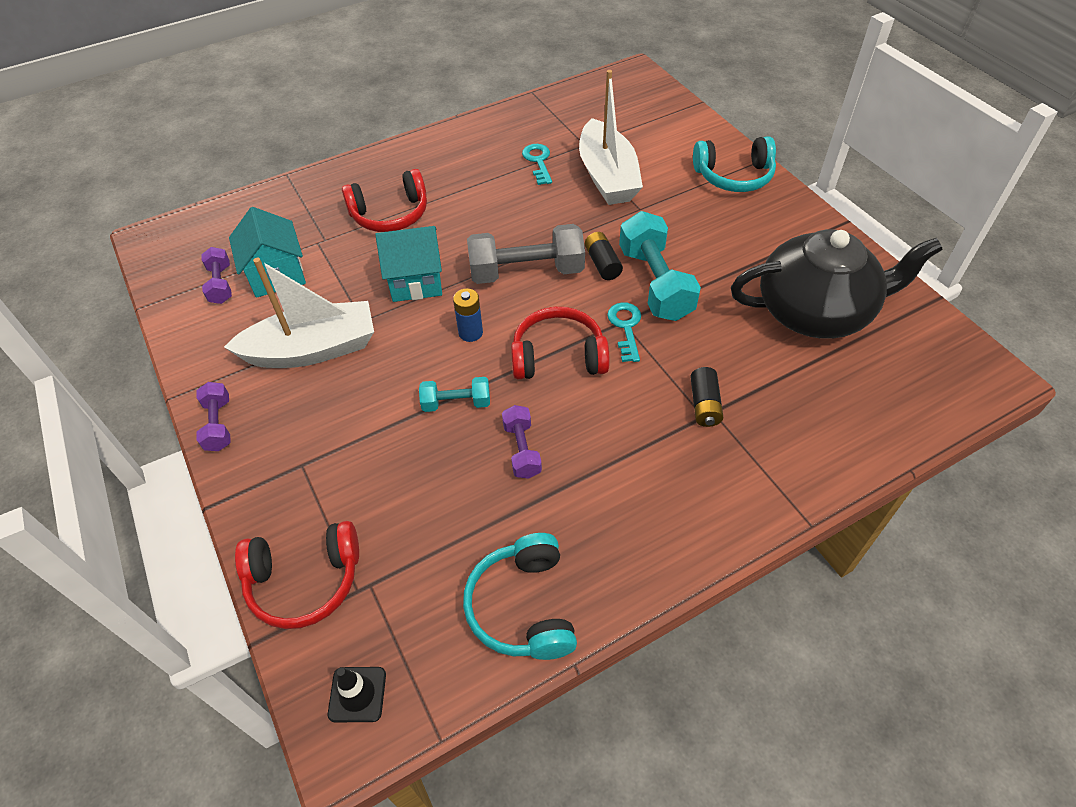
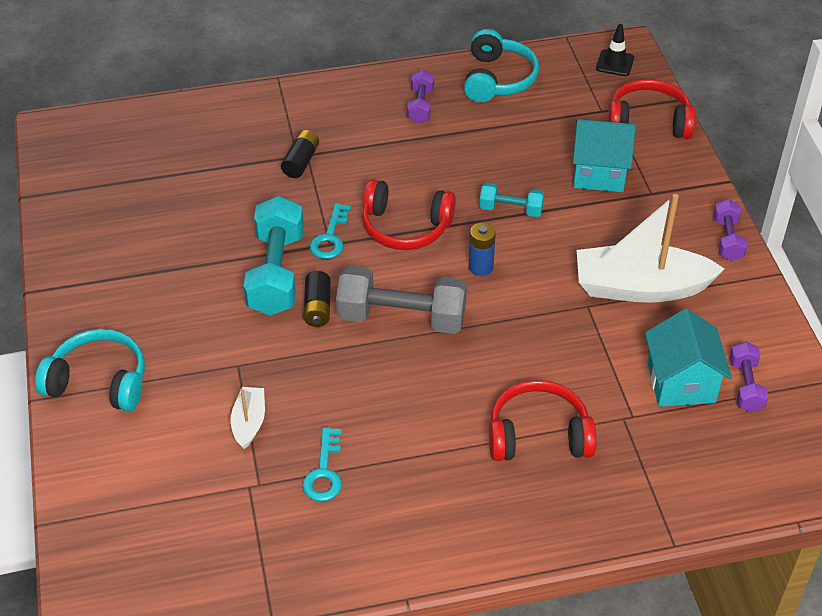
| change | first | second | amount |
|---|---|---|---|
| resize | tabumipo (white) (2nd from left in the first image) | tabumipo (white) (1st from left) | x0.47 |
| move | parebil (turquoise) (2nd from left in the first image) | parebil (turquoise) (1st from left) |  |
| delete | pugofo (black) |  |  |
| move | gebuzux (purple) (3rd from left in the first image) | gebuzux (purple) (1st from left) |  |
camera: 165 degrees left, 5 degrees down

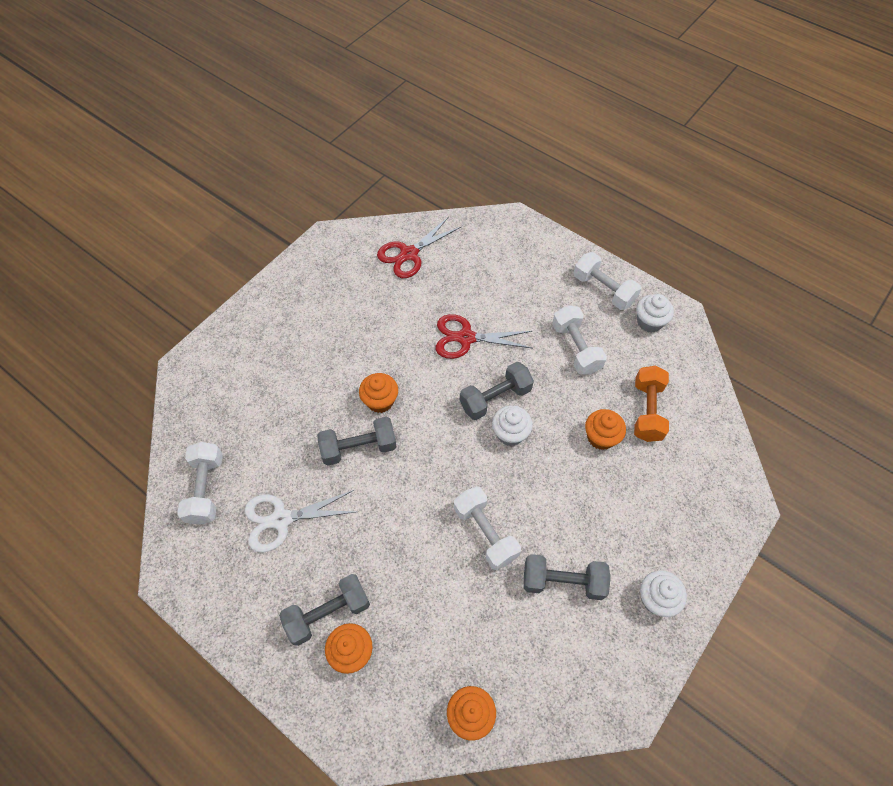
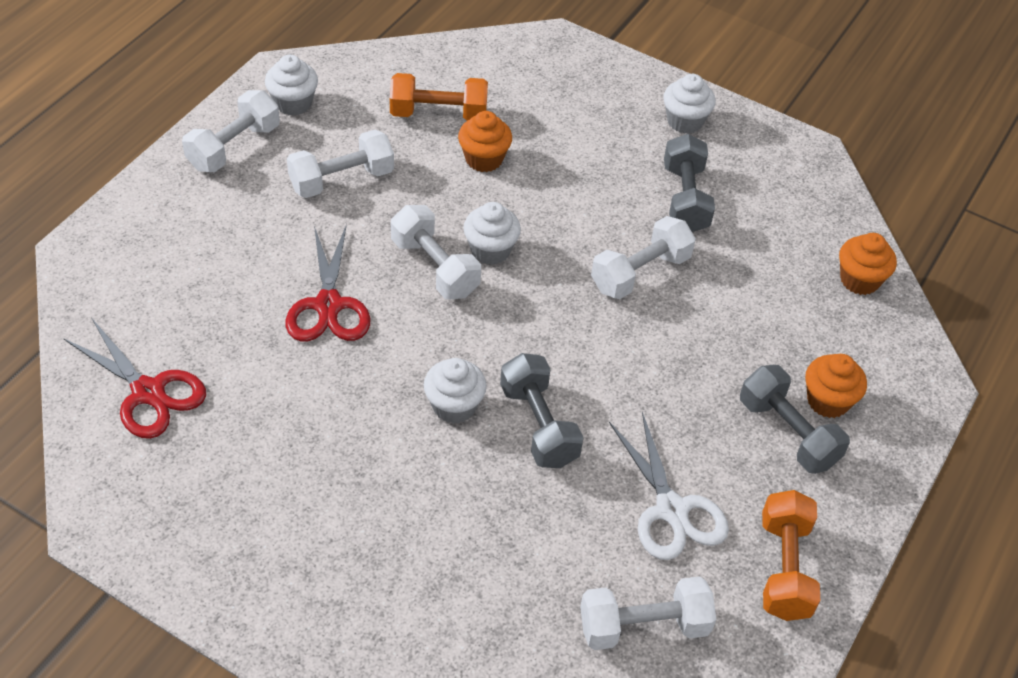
| change | first | second | amount |
|---|---|---|---|
| recolor | gebuzux (grey) (3rd from left) | gebuzux (white) (3rd from left) |  |
| recolor | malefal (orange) (2nd from left) | malefal (white) (2nd from left) |  |
| insert |  | gebuzux (orange) (2nd from left) |  |
camera: 100 degrees left, 10 degrees down

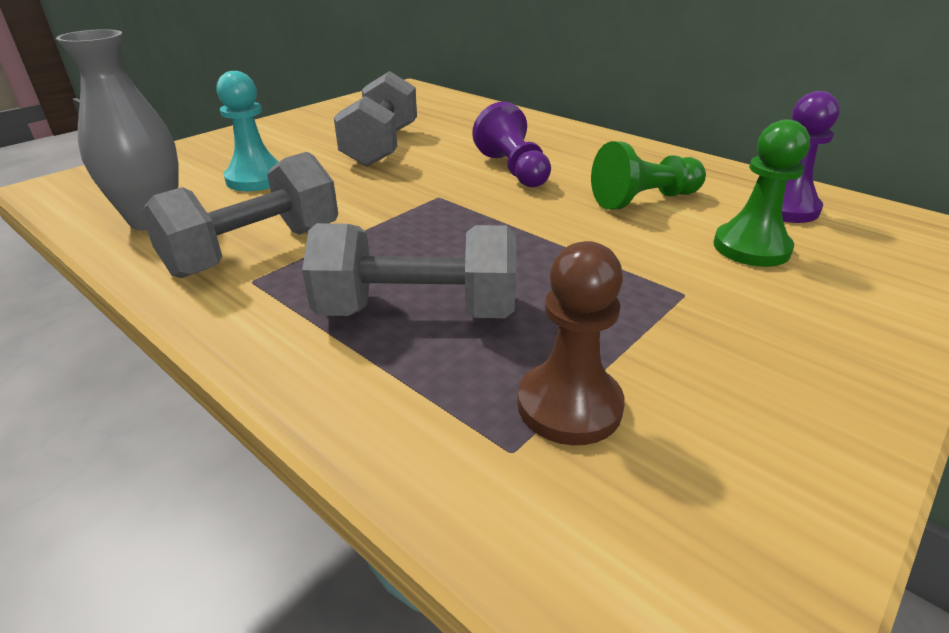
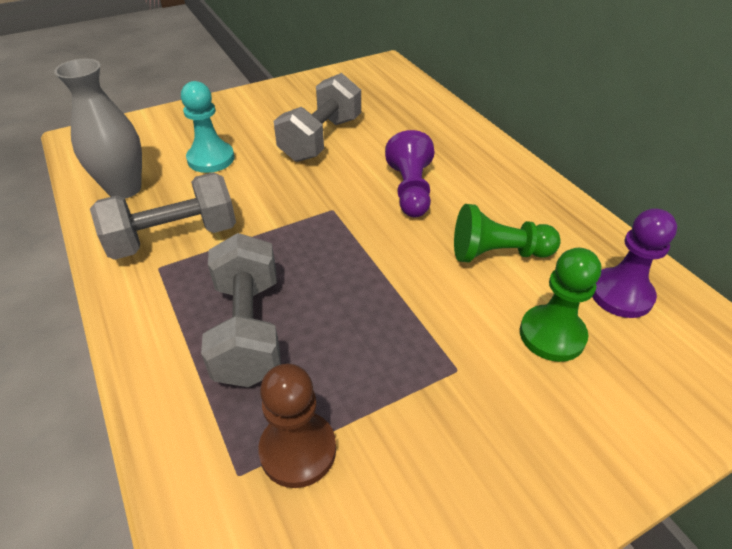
| change | first | second | amount |
|---|---|---|---|
| rotate | gebuzux (grey) (3rd from left in the first image) | gebuzux (grey) (2nd from left) | 60 degrees clockwise |
camera: 20 degrees right, 10 degrees up

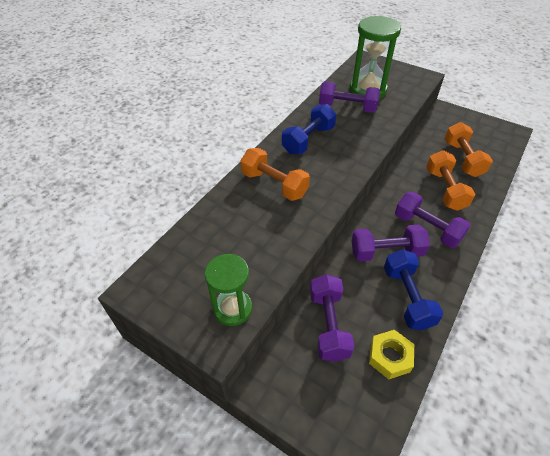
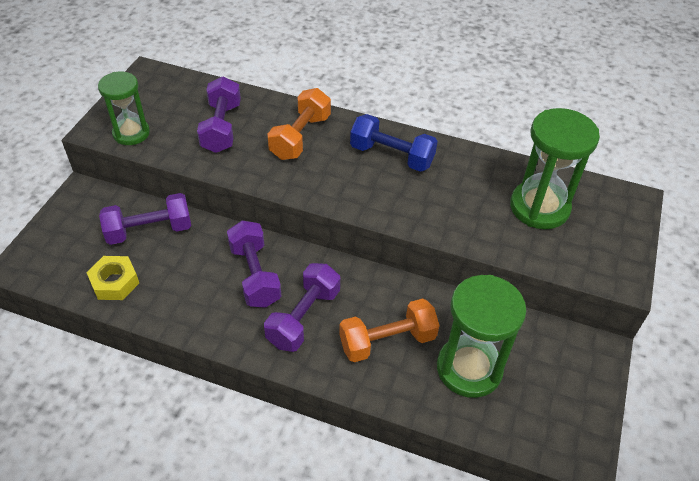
| change | first | second | amount |
|---|---|---|---|
| move | gebuzux (purple) (2nd from left) |  |  |
| replace | gebuzux (orange) (3rd from left) | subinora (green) (2nd from left) |  |
| delete | gebuzux (blue) (2nd from left) |  |  |
camera: 75 degrees right, 0 degrees up

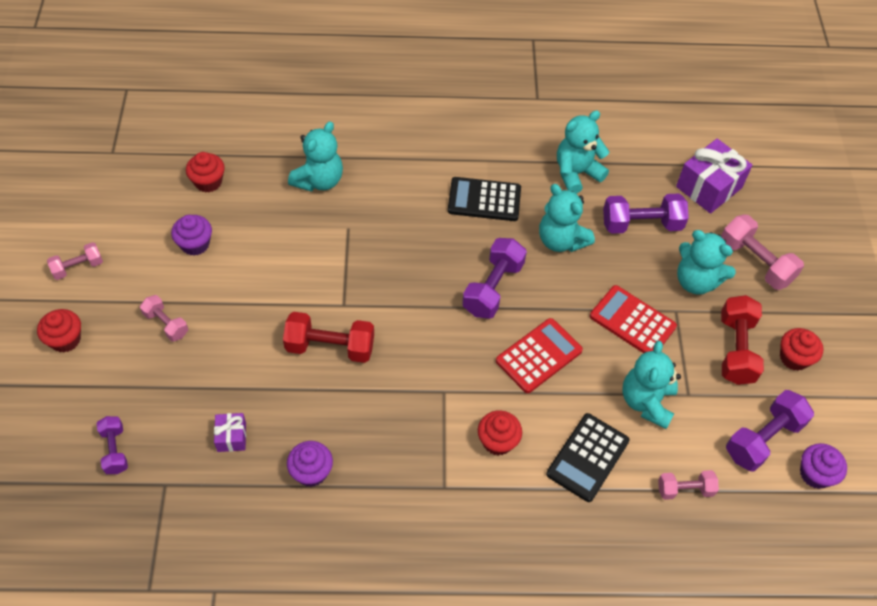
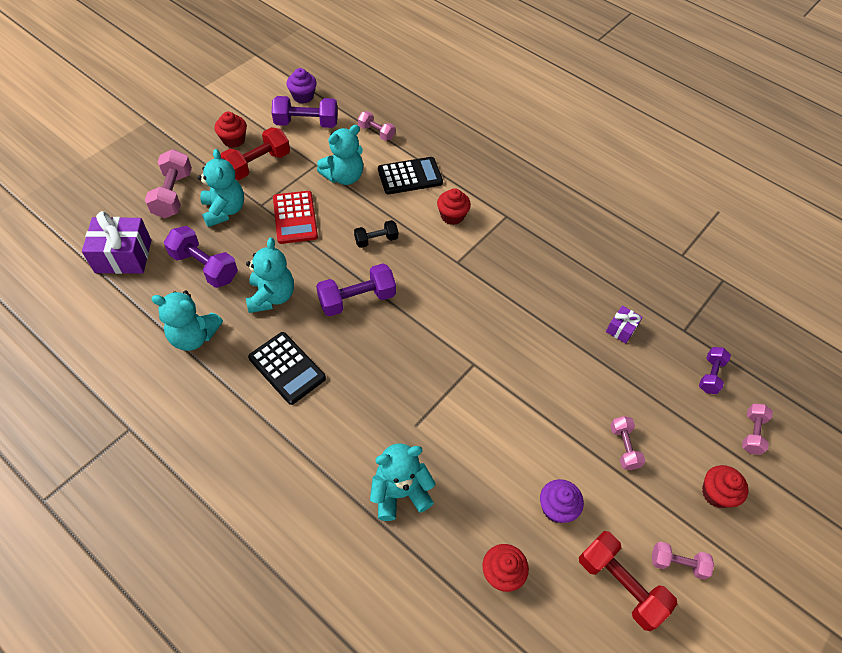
| change | first | second | amount |
|---|---|---|---|
| move | gebuzux (red) (1st from left in the first image) | gebuzux (red) (2nd from left) |  |
| replace | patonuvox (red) (1st from left) | gebuzux (black) |  |
| delete | malefal (purple) (2nd from left) |  |  |
| insert |  | gebuzux (pink) (5th from left) |  |
camera: 140 degrees left, 0 degrees up

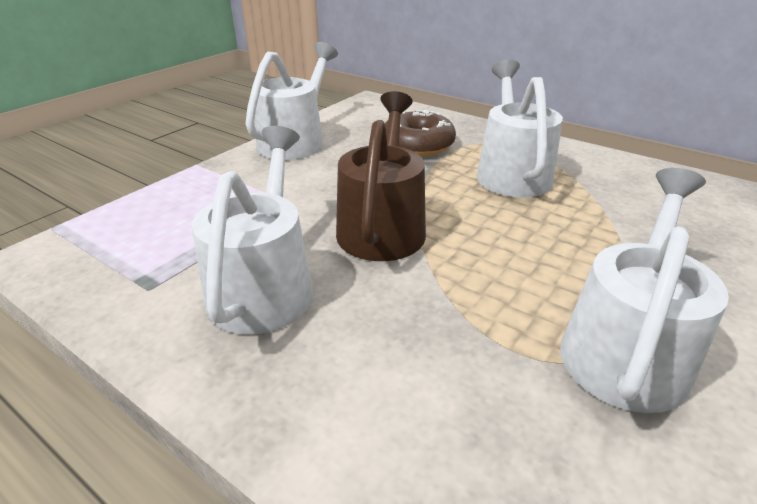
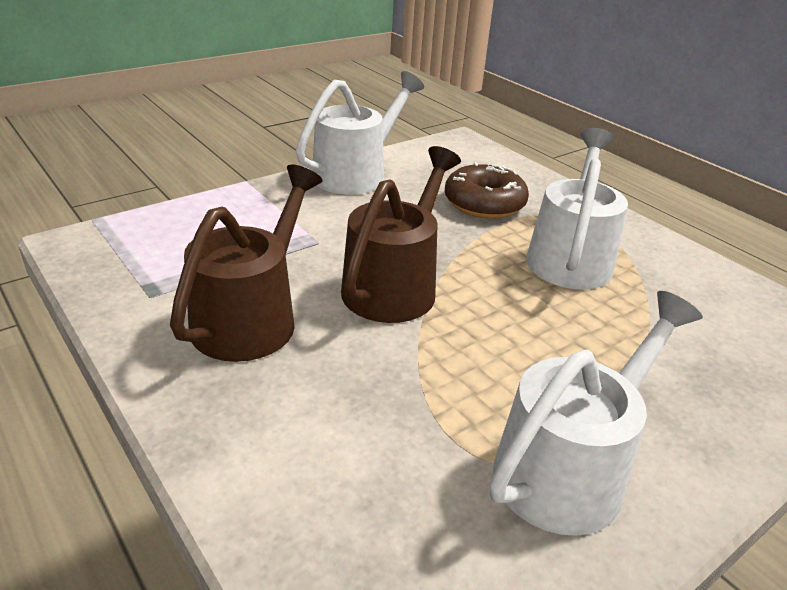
| change | first | second | amount |
|---|---|---|---|
| recolor | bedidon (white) (1st from left) | bedidon (brown) (1st from left) |  |
camera: 15 degrees right, 0 degrees up

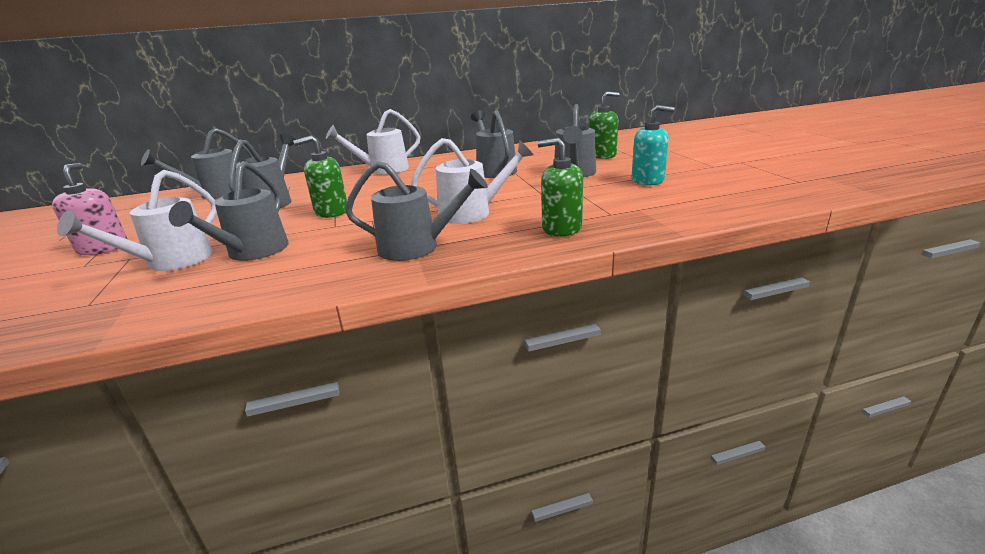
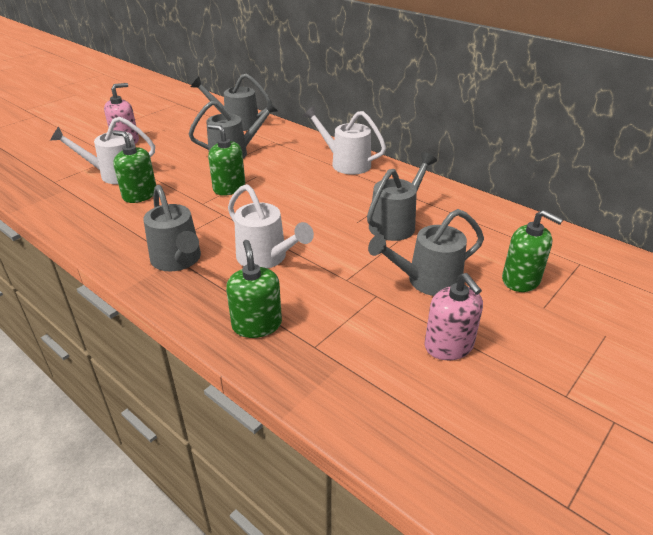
| change | first | second | amount |
|---|---|---|---|
| recolor | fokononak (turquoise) | fokononak (pink) (2nd from left) |  |
| replace | bedidon (grey) (2nd from left) | fokononak (green) (1st from left) |  |
camera: 55 degrees right, 10 degrees up

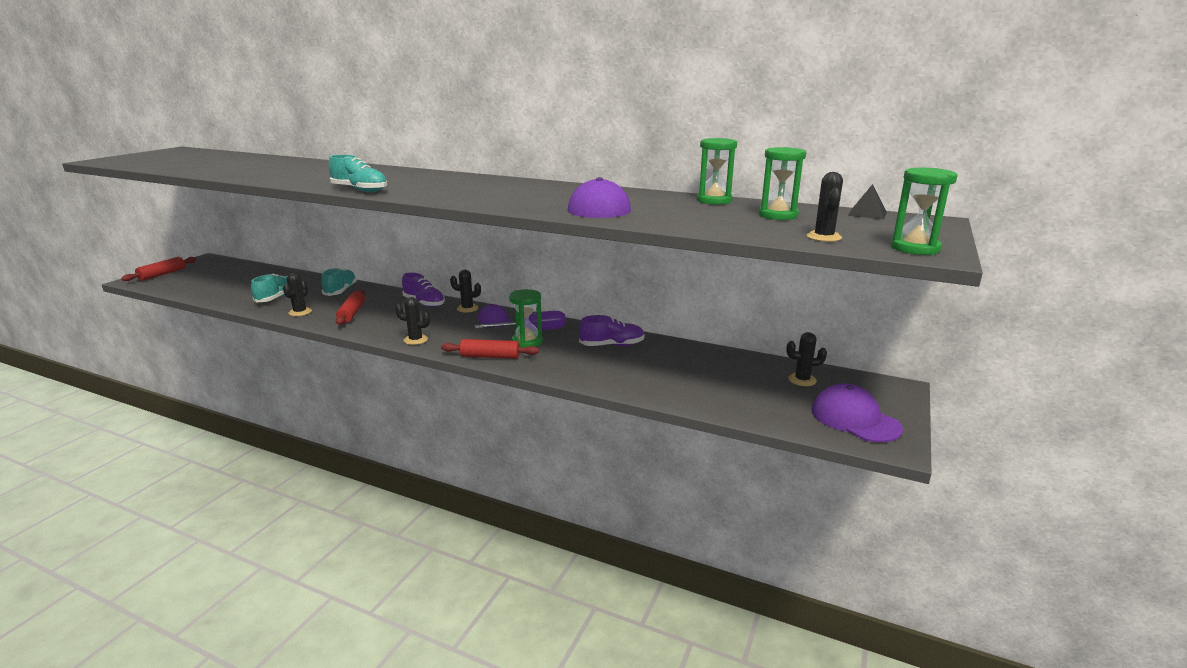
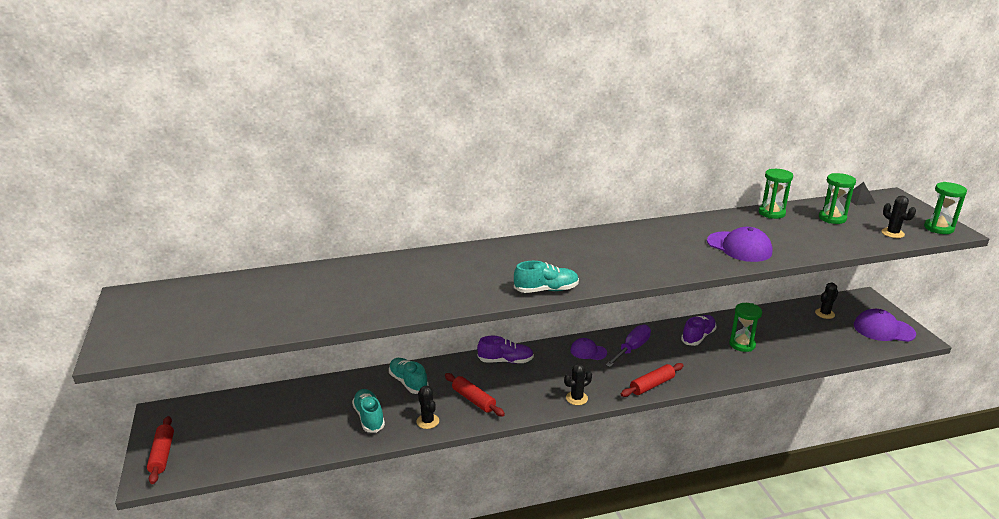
| change | first | second | amount |
|---|---|---|---|
| delete | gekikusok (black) (3rd from left) |  |  |
| move | subinora (green) (1st from left) |  |  |
camera: 40 degrees left, 5 degrees up

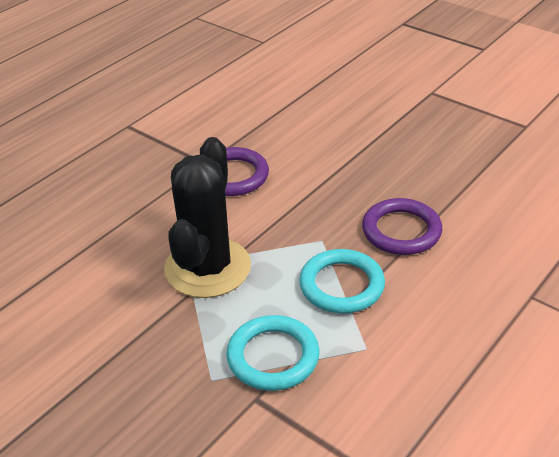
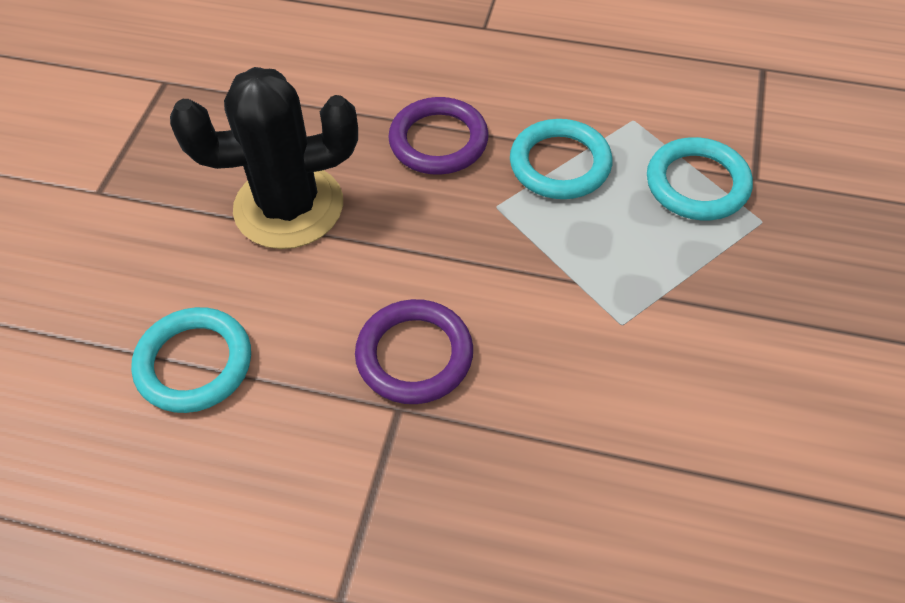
| change | first | second | amount |
|---|---|---|---|
| move | gekikusok (black) |  |  |
| insert |  | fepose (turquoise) (1st from left) |  |
camera: 115 degrees left, 15 degrees up

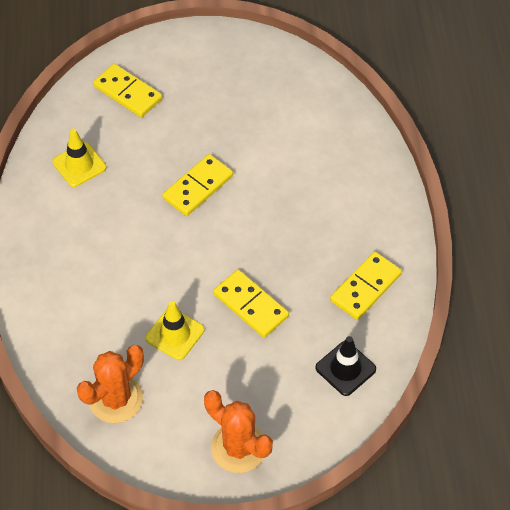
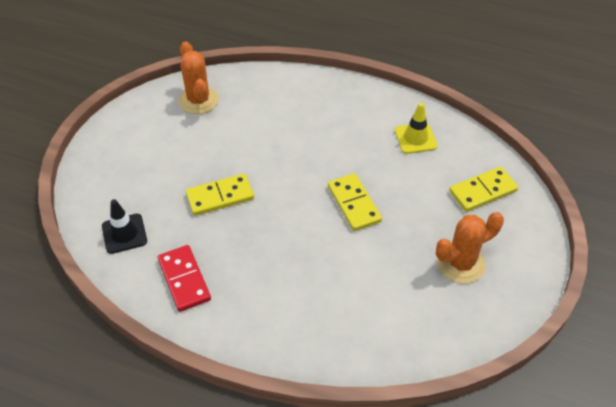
| change | first | second | amount |
|---|---|---|---|
| recolor | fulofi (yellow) (4th from left) | fulofi (red) |  |
| delete | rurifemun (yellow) (2nd from left) |  |  |
| move | gekikusok (orange) (2nd from left) |  |  |
camera: 115 degrees right, 5 degrees down

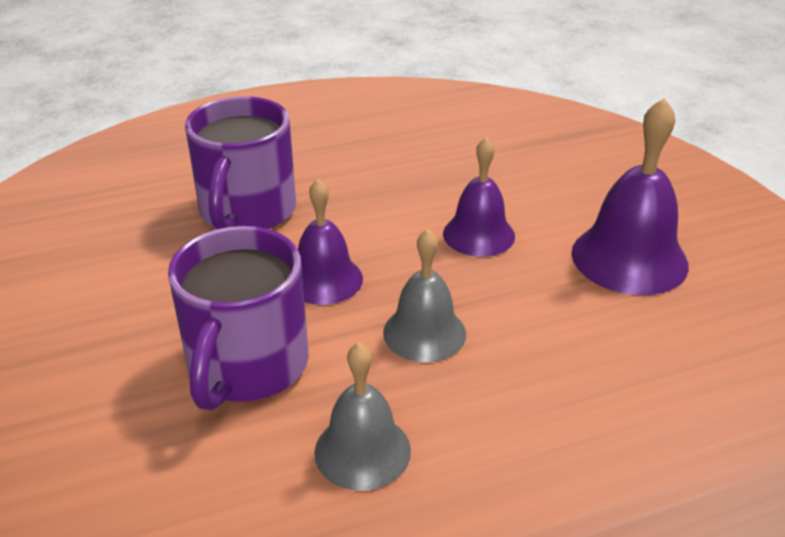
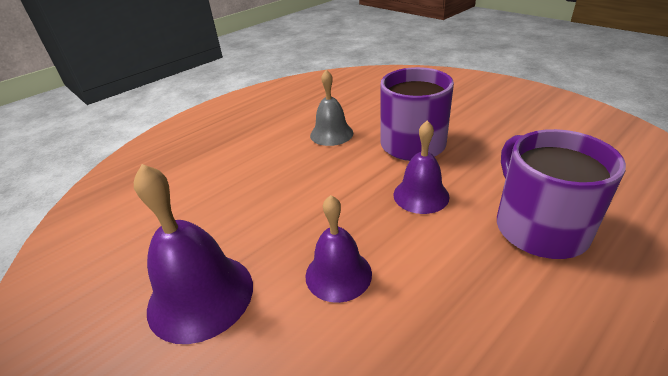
| change | first | second | amount |
|---|---|---|---|
| delete | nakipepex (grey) (2nd from left) |  |  |
camera: 160 degrees right, 0 degrees up

